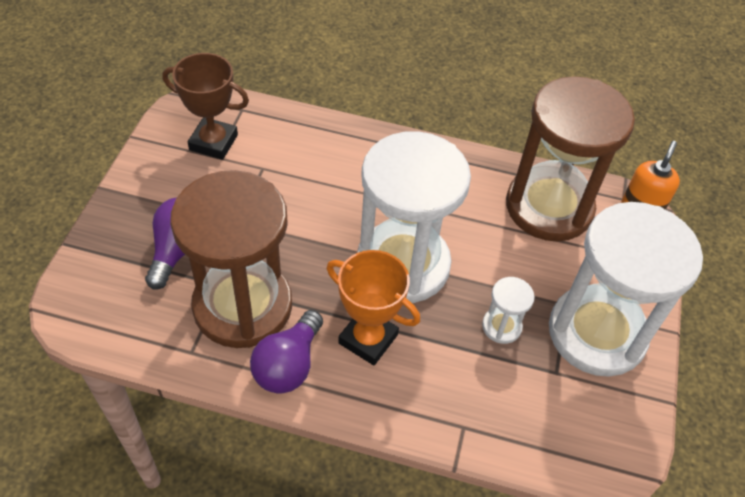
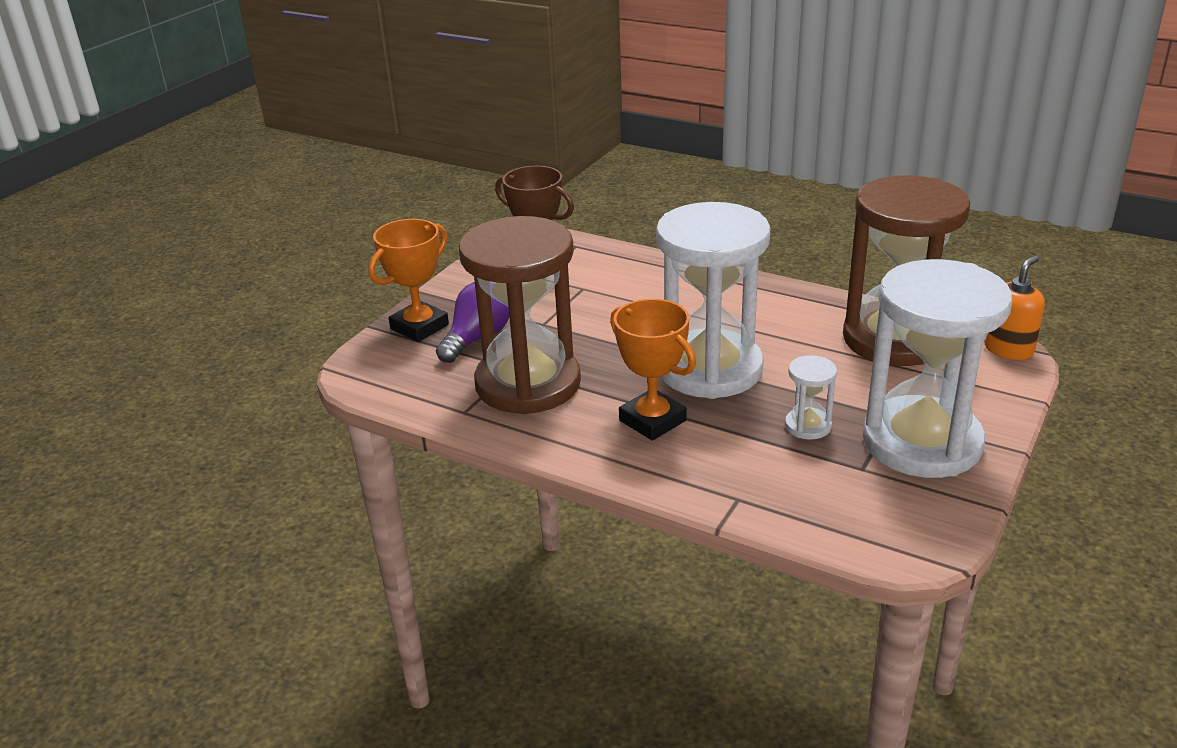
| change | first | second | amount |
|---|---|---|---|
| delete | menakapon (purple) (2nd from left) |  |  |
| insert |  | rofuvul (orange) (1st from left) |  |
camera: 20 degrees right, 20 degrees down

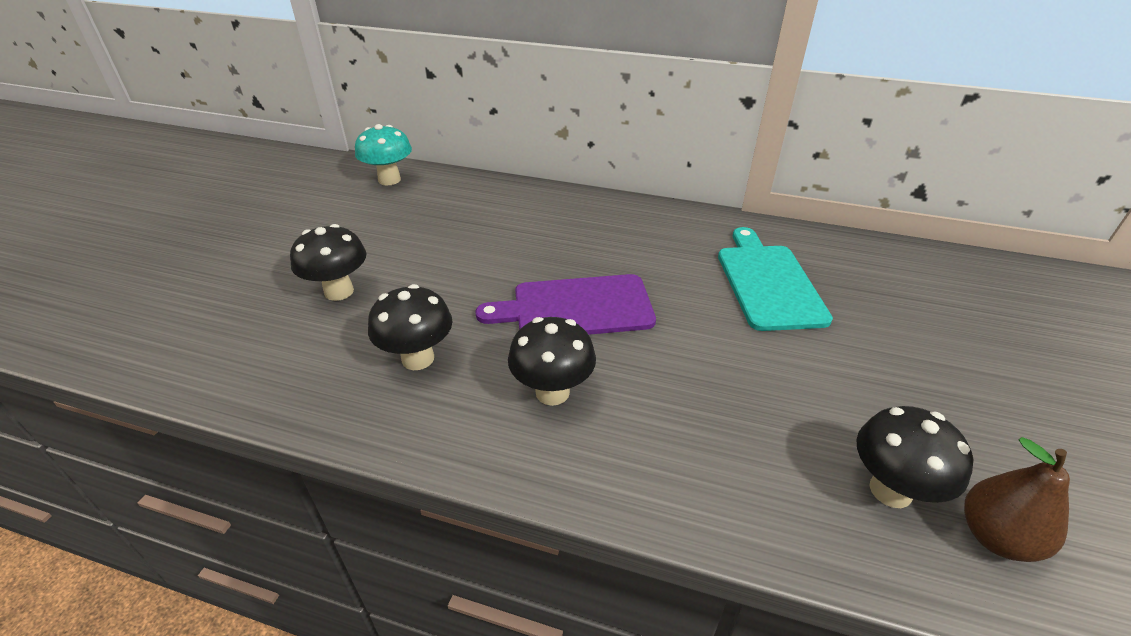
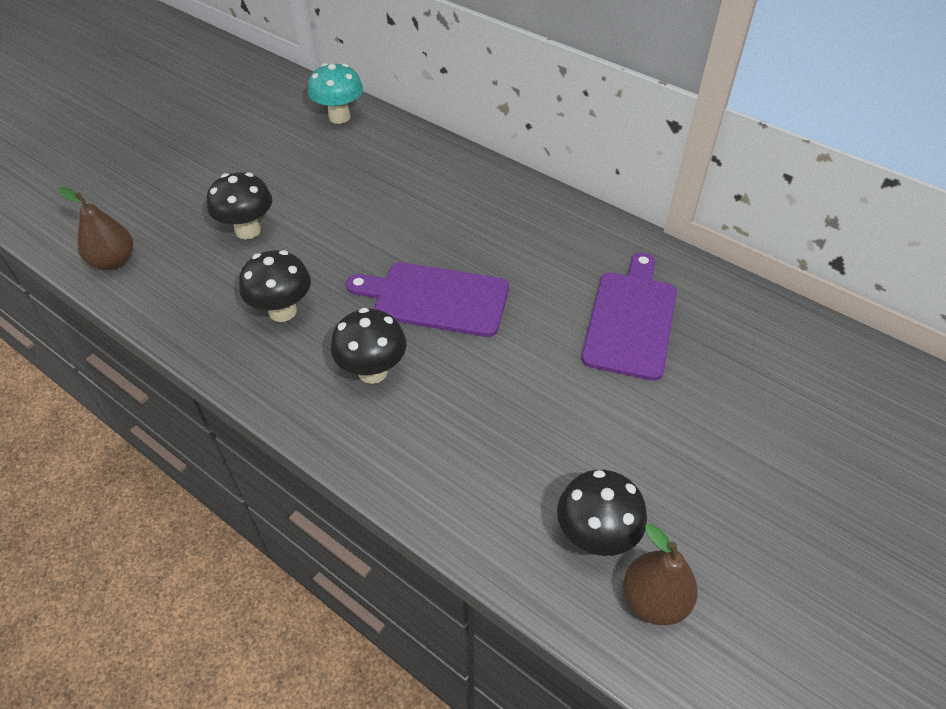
| change | first | second | amount |
|---|---|---|---|
| recolor | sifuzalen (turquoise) | sifuzalen (purple) (2nd from left) |  |
| insert |  | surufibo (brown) (1st from left) |  |
camera: 20 degrees right, 10 degrees up

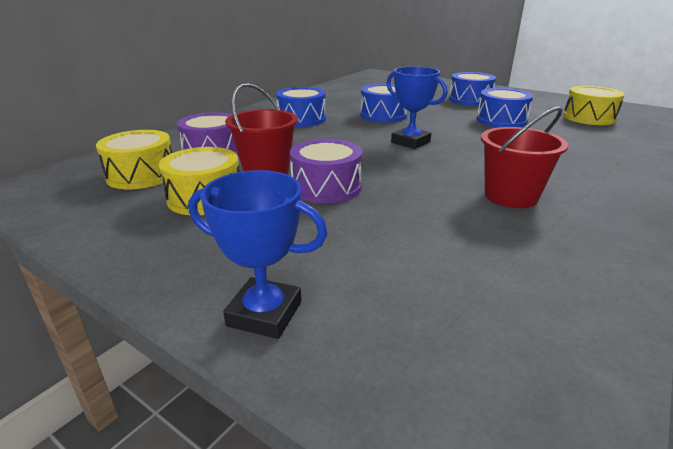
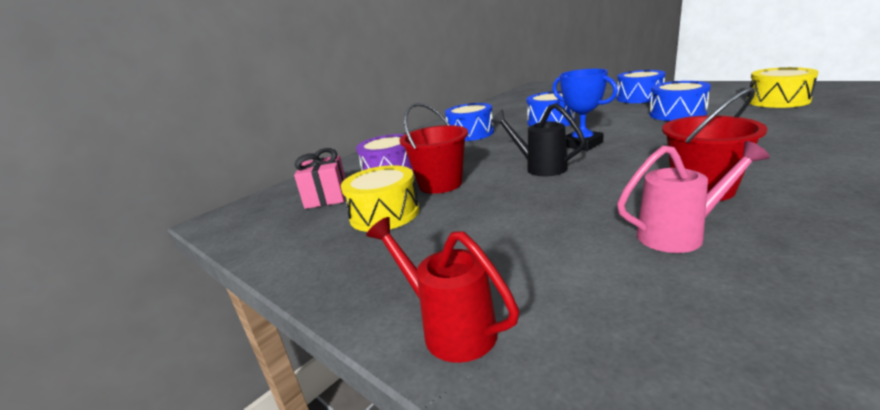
| change | first | second | amount |
|---|---|---|---|
| replace | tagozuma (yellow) (1st from left) | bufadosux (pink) |  |
| delete | tagozuma (purple) (2nd from left) |  |  |
| replace | rofuvul (blue) (1st from left) | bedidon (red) |  |
| insert |  | bedidon (black) |  |
| insert |  | bedidon (pink) |  |
camera: 10 degrees right, 5 degrees down

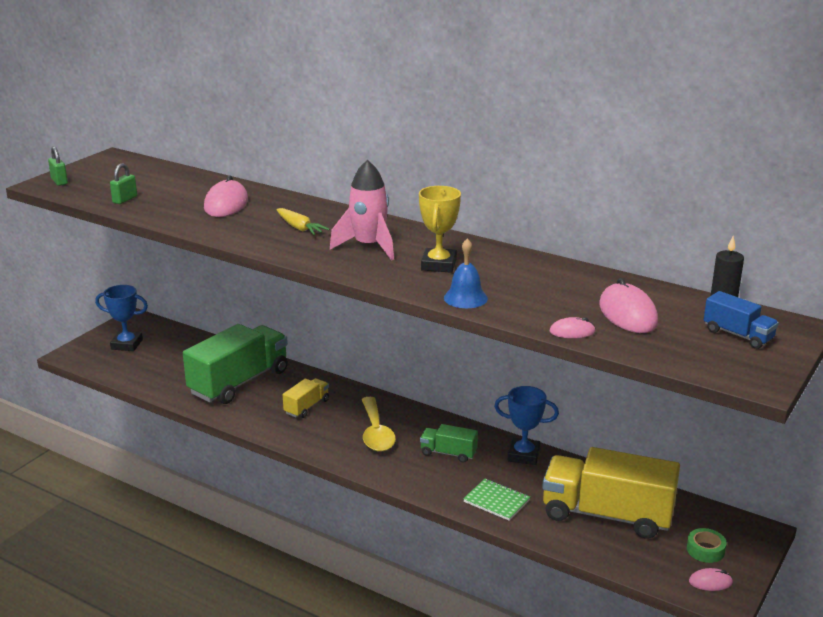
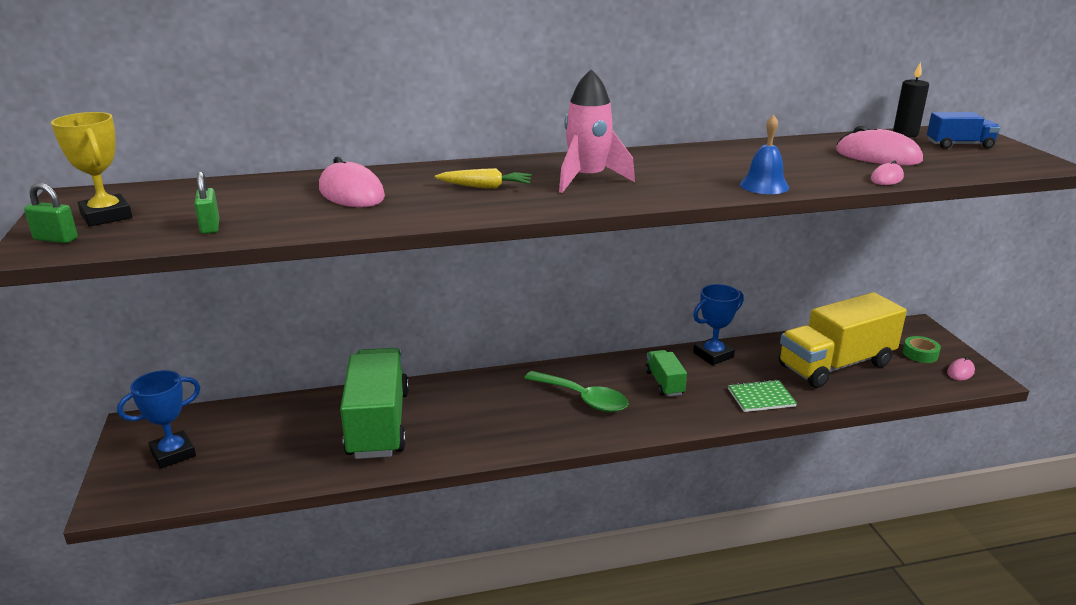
| change | first | second | amount |
|---|---|---|---|
| move | rofuvul (yellow) |  |  |
| delete | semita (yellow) (1st from left) |  |  |
| recolor | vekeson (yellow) | vekeson (green) |  |
| rotate | semita (green) (2nd from left) |  | 105 degrees clockwise |
camera: 45 degrees left, 0 degrees up

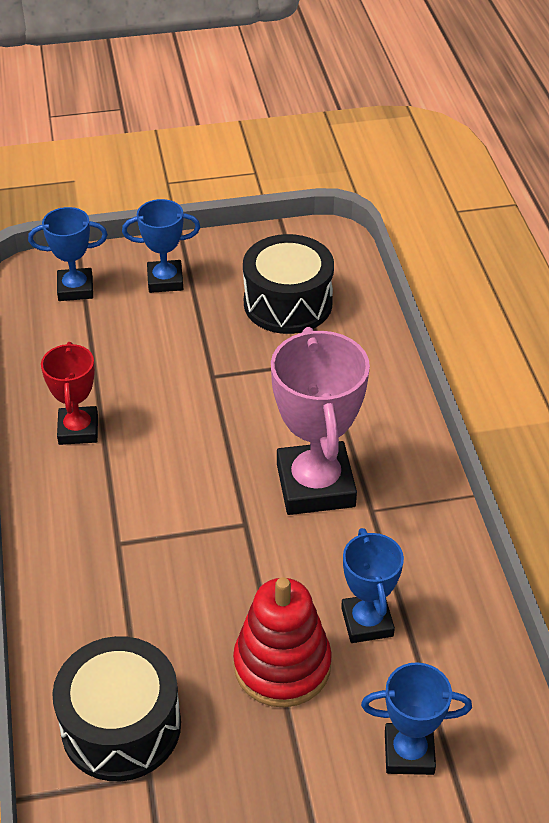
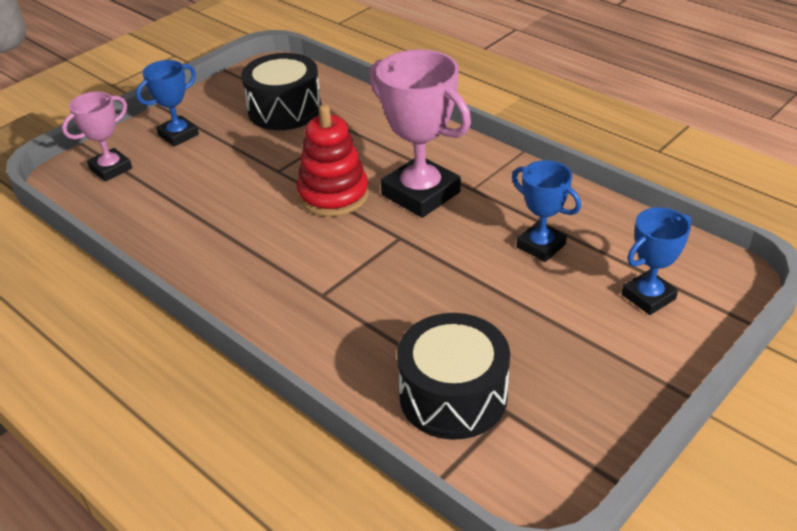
| change | first | second | amount |
|---|---|---|---|
| recolor | rofuvul (blue) (1st from left) | rofuvul (pink) (1st from left) |  |
| delete | rofuvul (red) |  |  |
| move | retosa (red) |  |  |
camera: 35 degrees left, 5 degrees down

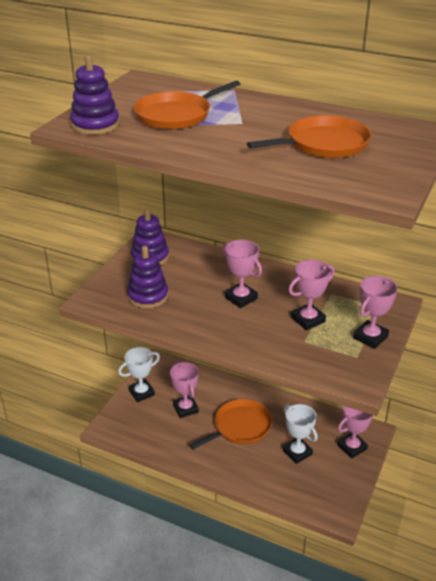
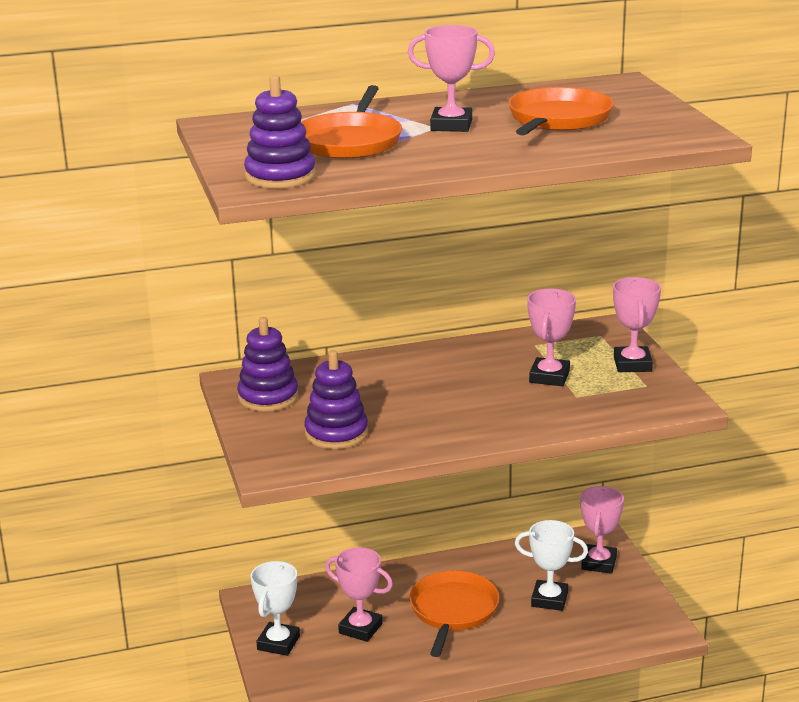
| change | first | second | amount |
|---|---|---|---|
| move | rofuvul (pink) (2nd from left) |  |  |
camera: 40 degrees left, 10 degrees down

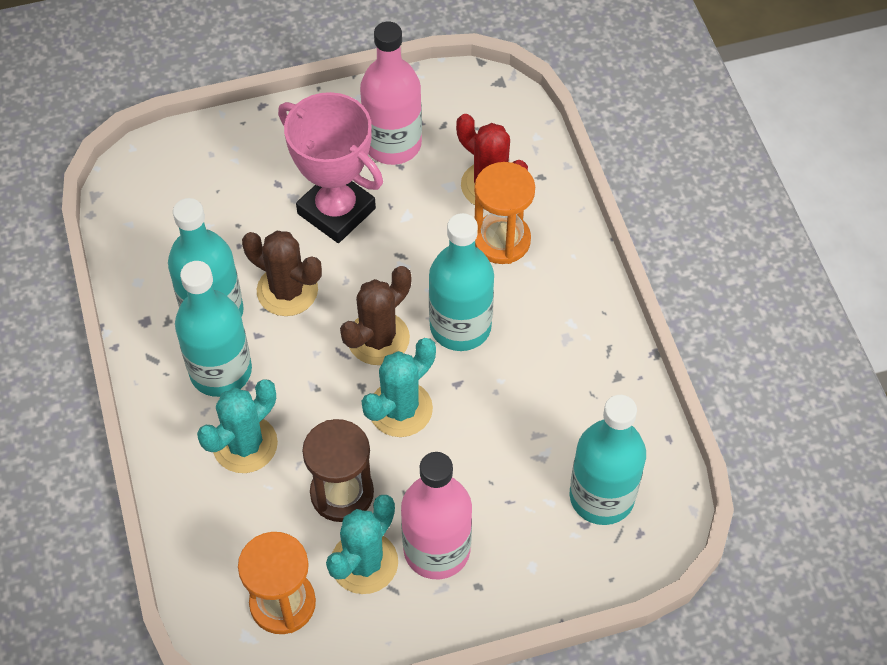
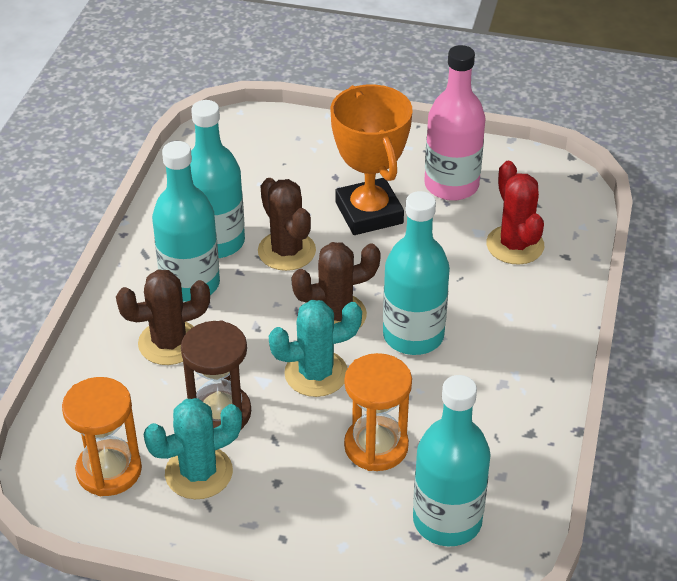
| change | first | second | amount |
|---|---|---|---|
| recolor | rofuvul (pink) | rofuvul (orange) |  |
| move | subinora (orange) (2nd from left) |  |  |
| recolor | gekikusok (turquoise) (1st from left) | gekikusok (brown) (1st from left) |  |
| delete | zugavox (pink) (2nd from left) |  |  |
camera: 30 degrees right, 15 degrees down

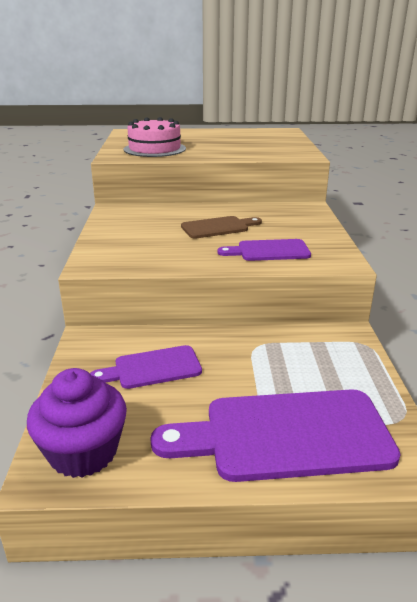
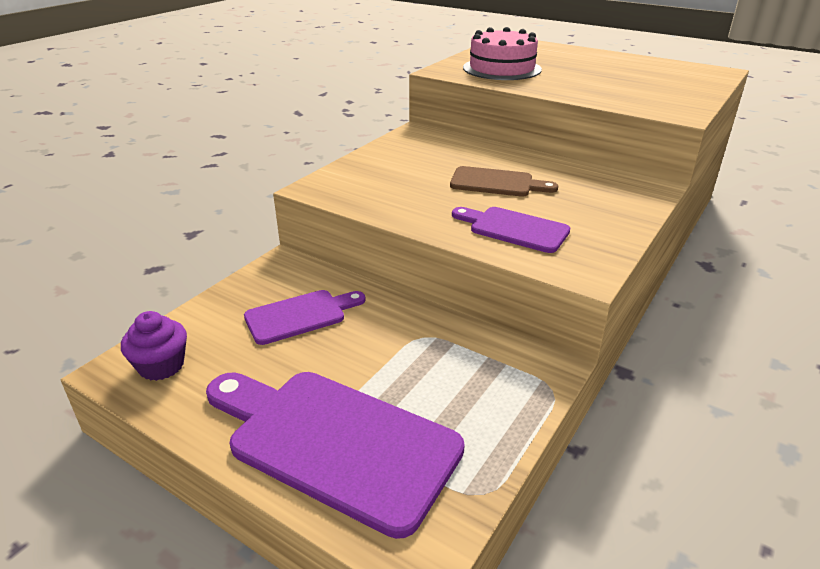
| change | first | second | amount |
|---|---|---|---|
| rotate | sifuzalen (purple) (1st from left) |  | 135 degrees clockwise |
| resize | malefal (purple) |  | x0.65 |
camera: 35 degrees right, 5 degrees up

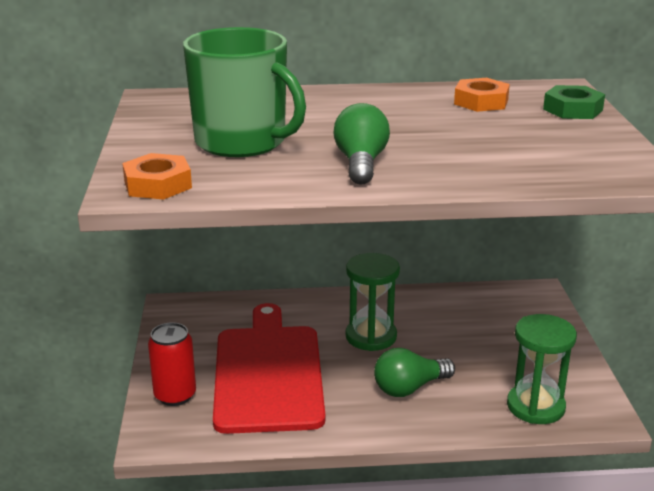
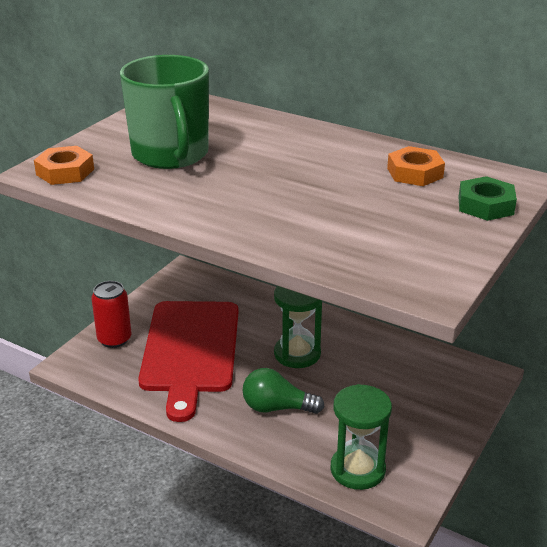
| change | first | second | amount |
|---|---|---|---|
| delete | menakapon (green) (1st from left) |  |  |
| rotate | sifuzalen (red) |  | 150 degrees clockwise |
camera: 35 degrees right, 5 degrees up

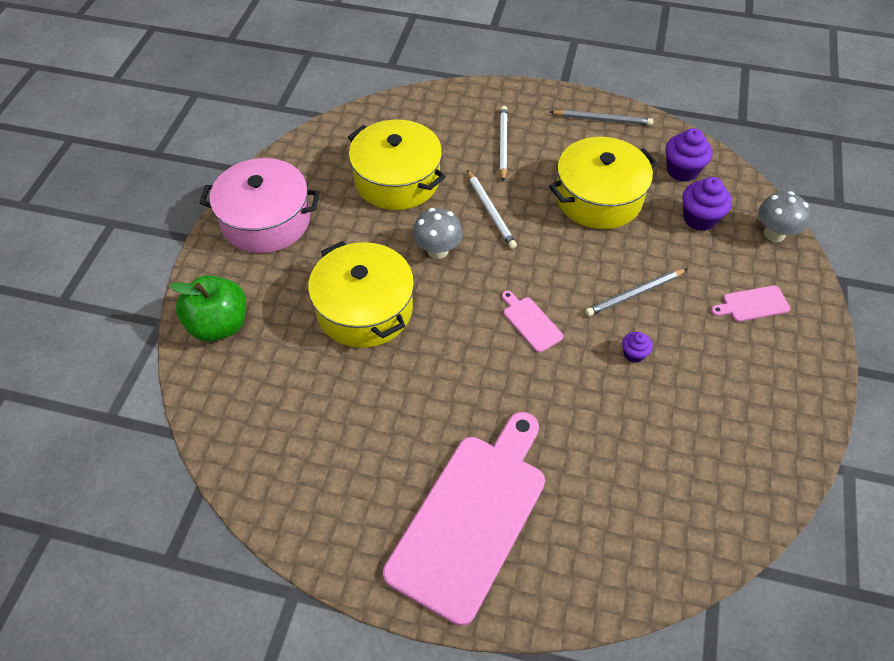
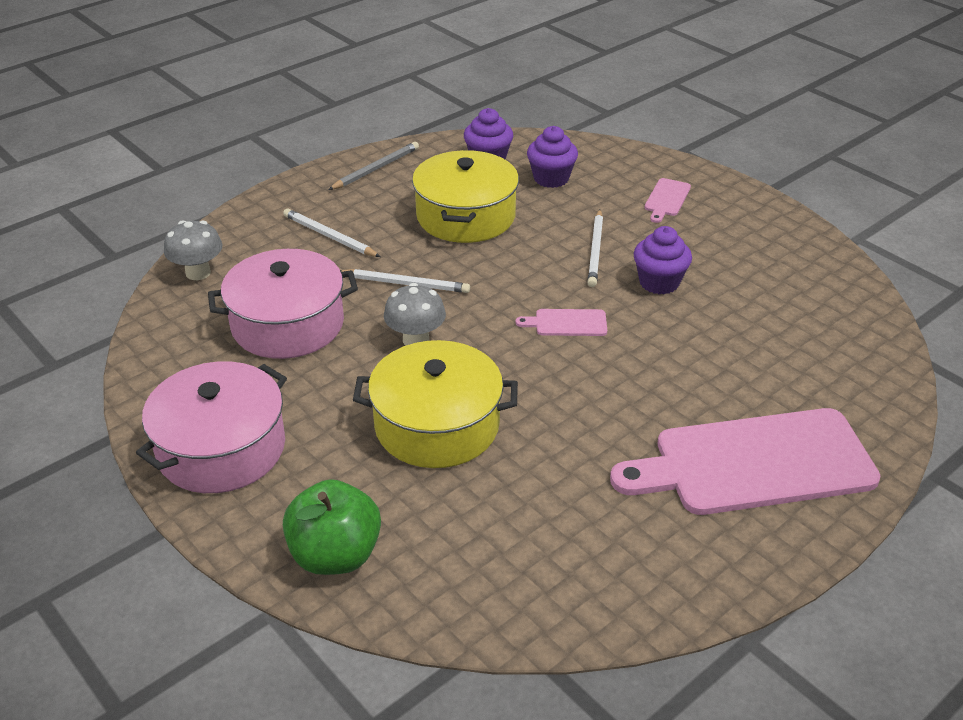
| change | first | second | amount |
|---|---|---|---|
| recolor | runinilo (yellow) (2nd from left) | runinilo (pink) (2nd from left) |  |
| move | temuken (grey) (2nd from left in the first image) | temuken (grey) (1st from left) |  |
| recolor | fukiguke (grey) (2nd from left) | fukiguke (white) (3rd from left) |  |
| resize | malefal (purple) (1st from left in the first image) | malefal (purple) (3rd from left) | x1.79 |
| rotate | sifuzalen (pink) (1st from left in the first image) | sifuzalen (pink) (3rd from left) | 75 degrees counterclockwise |
camera: 55 degrees left, 15 degrees down

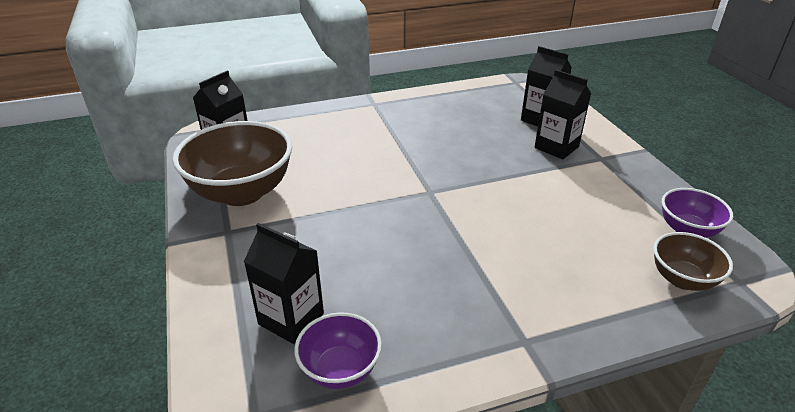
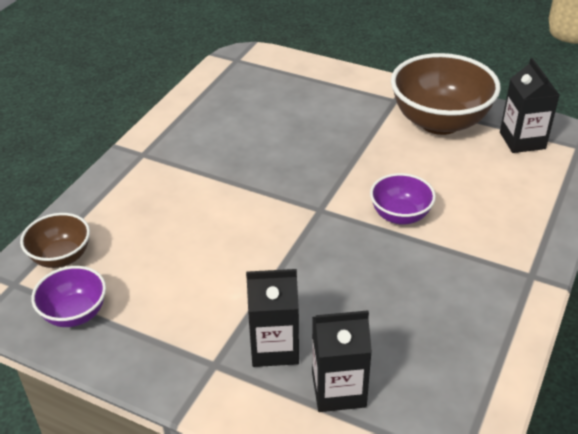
| change | first | second | amount |
|---|---|---|---|
| delete | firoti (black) (2nd from left) |  |  |
| move | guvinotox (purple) (1st from left in the first image) | guvinotox (purple) (2nd from left) |  |
camera: 135 degrees right, 5 degrees up

